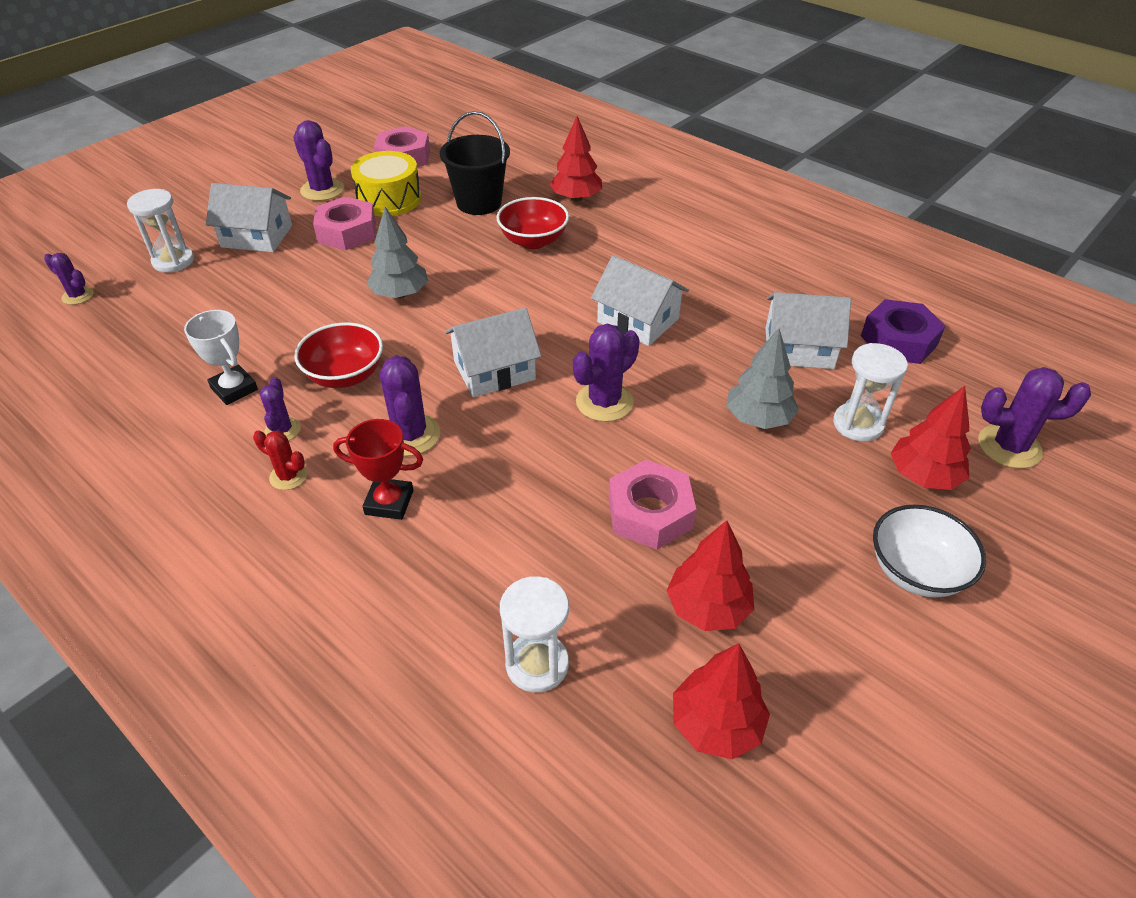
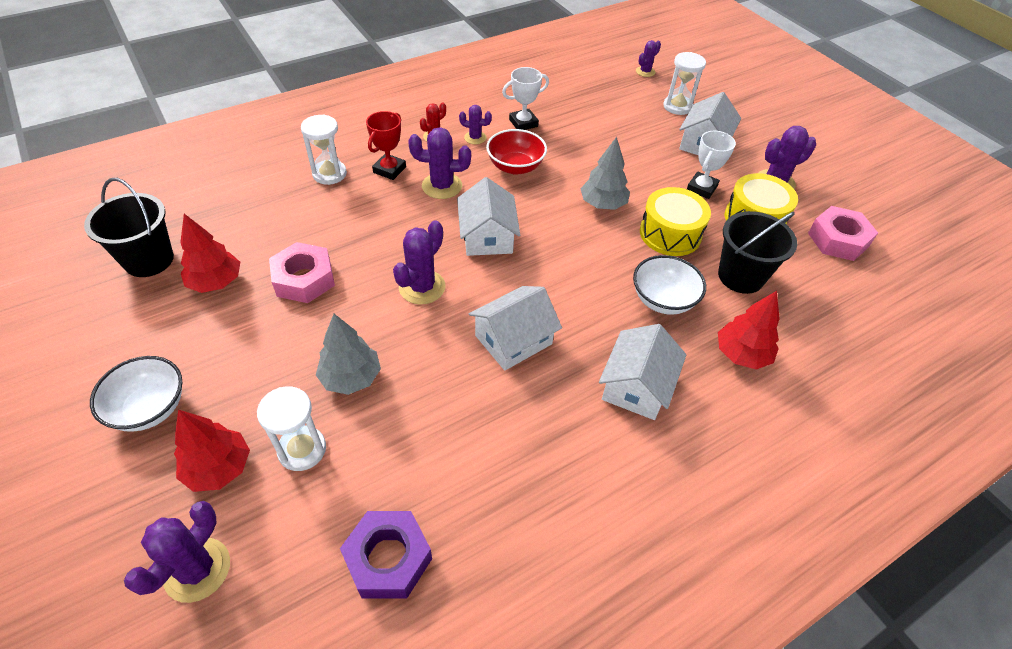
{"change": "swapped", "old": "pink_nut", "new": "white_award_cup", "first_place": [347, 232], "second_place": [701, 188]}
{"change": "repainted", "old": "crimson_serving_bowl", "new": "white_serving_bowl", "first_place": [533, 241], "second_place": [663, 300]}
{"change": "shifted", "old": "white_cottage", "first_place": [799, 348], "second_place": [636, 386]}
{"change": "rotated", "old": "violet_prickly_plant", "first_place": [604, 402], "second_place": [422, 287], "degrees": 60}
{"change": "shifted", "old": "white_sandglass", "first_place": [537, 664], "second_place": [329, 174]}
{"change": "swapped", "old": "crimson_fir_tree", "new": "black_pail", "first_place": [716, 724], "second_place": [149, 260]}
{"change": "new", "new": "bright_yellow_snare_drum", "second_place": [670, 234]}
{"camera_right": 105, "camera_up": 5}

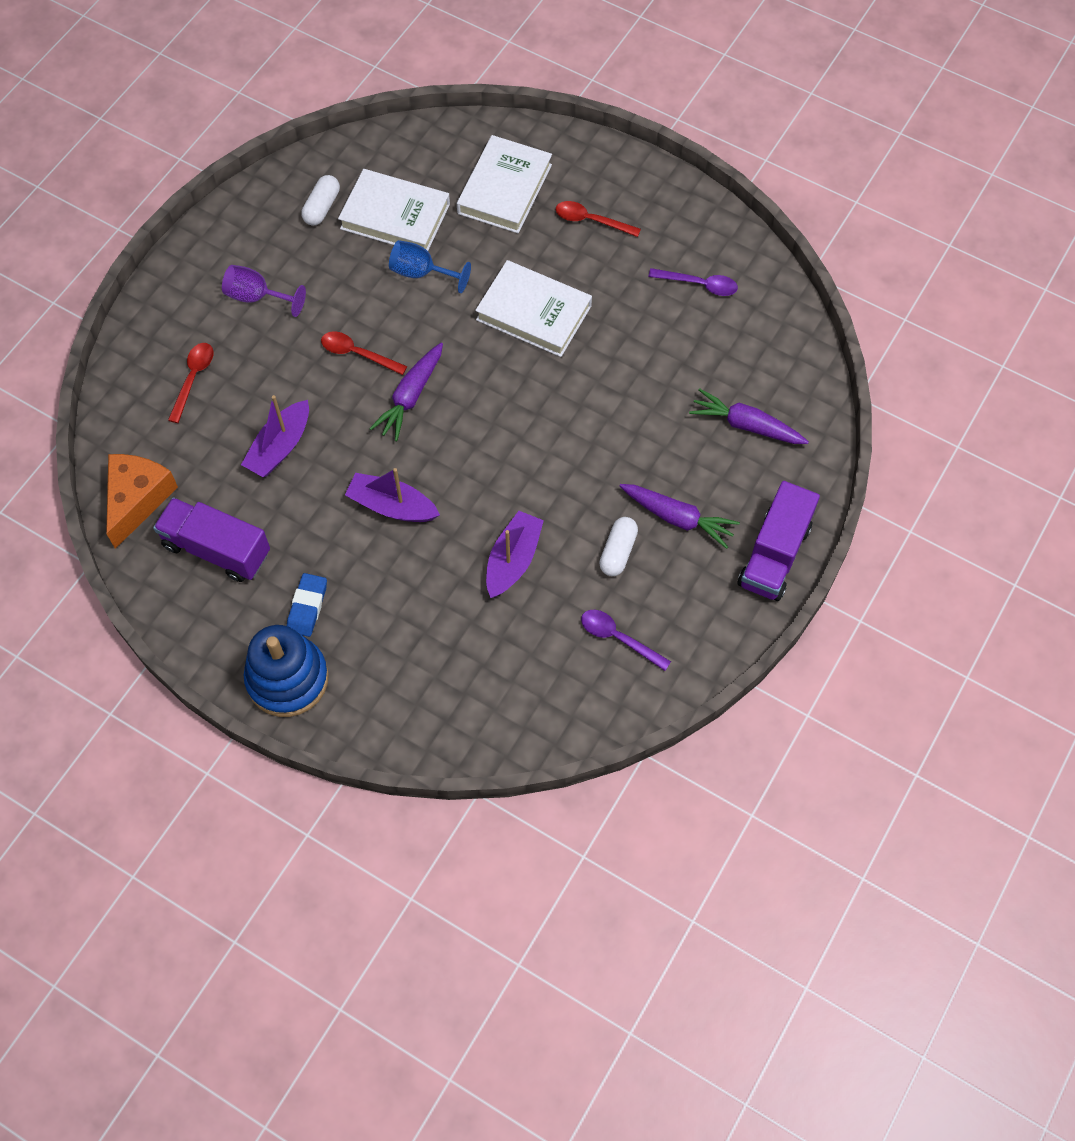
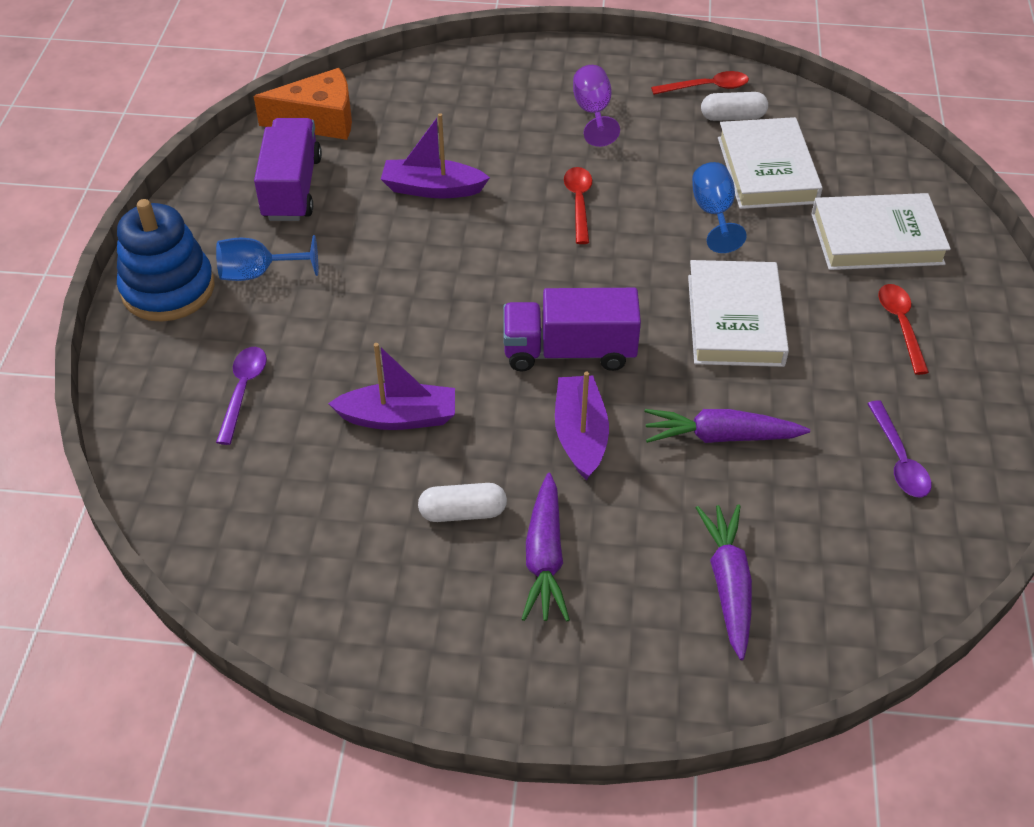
{"change": "shifted", "old": "crimson_spoon", "first_place": [193, 379], "second_place": [706, 87]}
{"change": "shifted", "old": "violet_toy_carrot", "first_place": [410, 397], "second_place": [720, 436]}
{"change": "shifted", "old": "violet_sailboat", "first_place": [392, 506], "second_place": [580, 435]}
{"change": "shifted", "old": "violet_lorry", "first_place": [774, 555], "second_place": [569, 351]}
{"change": "swapped", "old": "cobalt_pencil_eraser", "new": "cobalt_goblet", "first_place": [307, 607], "second_place": [258, 273]}
{"change": "shifted", "old": "violet_spoon", "first_place": [618, 638], "second_place": [243, 391]}
{"camera_right": 65, "camera_up": -15}

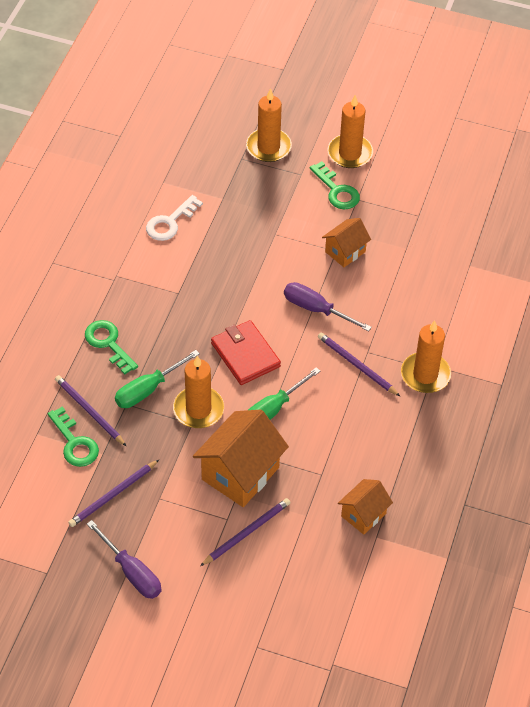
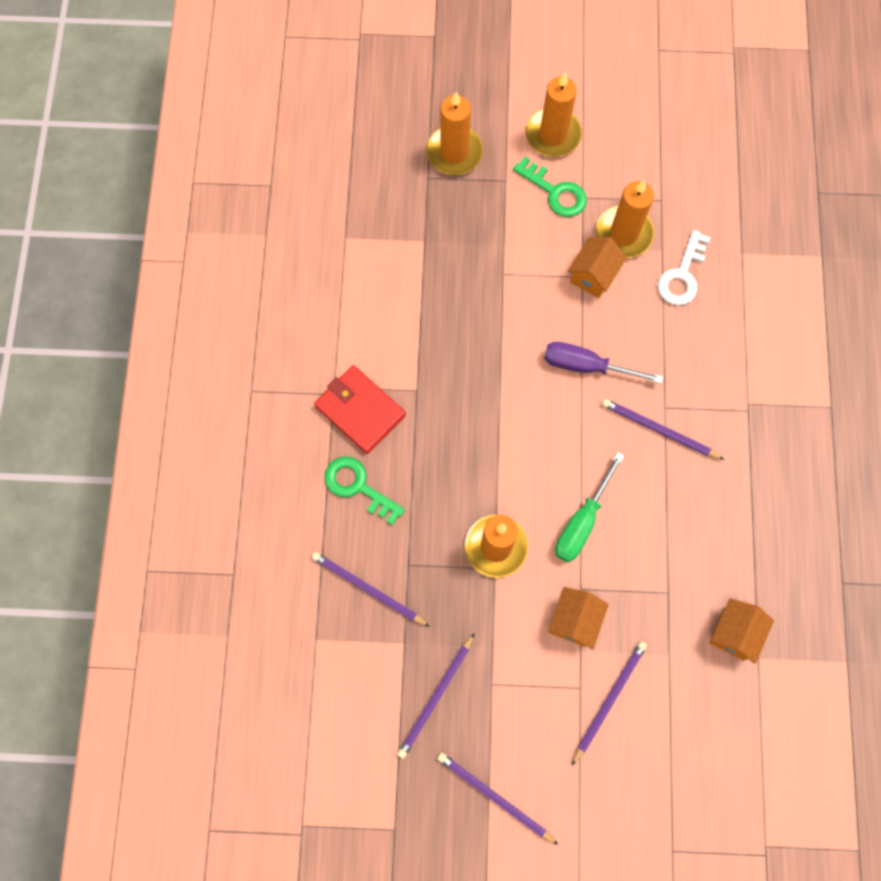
{"change": "shifted", "old": "white_door_key", "first_place": [170, 222], "second_place": [682, 275]}
{"change": "shifted", "old": "crimson_billfold", "first_place": [245, 355], "second_place": [360, 410]}
{"change": "shifted", "old": "bright_orange_pillar_candle", "first_place": [425, 375], "second_place": [624, 234]}
{"change": "gone", "old": "emerald_screwdriver", "first_place": [148, 389]}
{"change": "gone", "old": "emerald_door_key", "first_place": [74, 443]}
{"change": "scaled", "old": "bright_orange_cottage", "first_place": [240, 473], "second_place": [574, 620], "factor": 0.57}
{"change": "swapped", "old": "violet_screwdriver", "new": "violet_lead_pencil", "first_place": [132, 572], "second_place": [494, 797]}
{"camera_right": -15, "camera_up": 20}

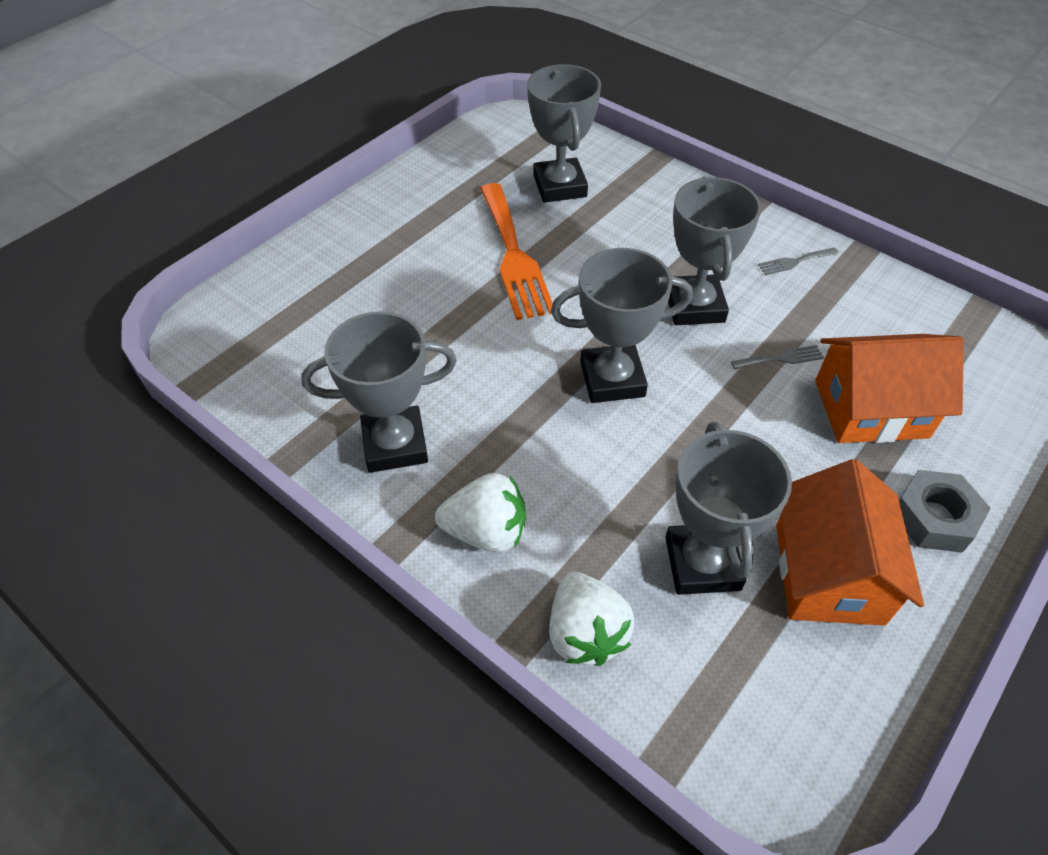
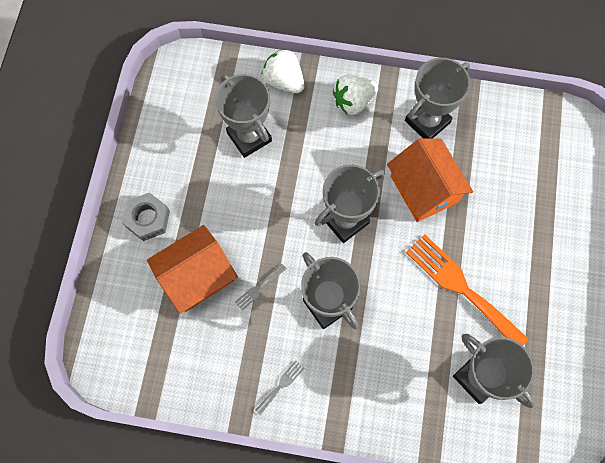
{"change": "shifted", "old": "bright_orange_cottage", "first_place": [828, 573], "second_place": [424, 189]}
{"camera_right": 150, "camera_up": 20}

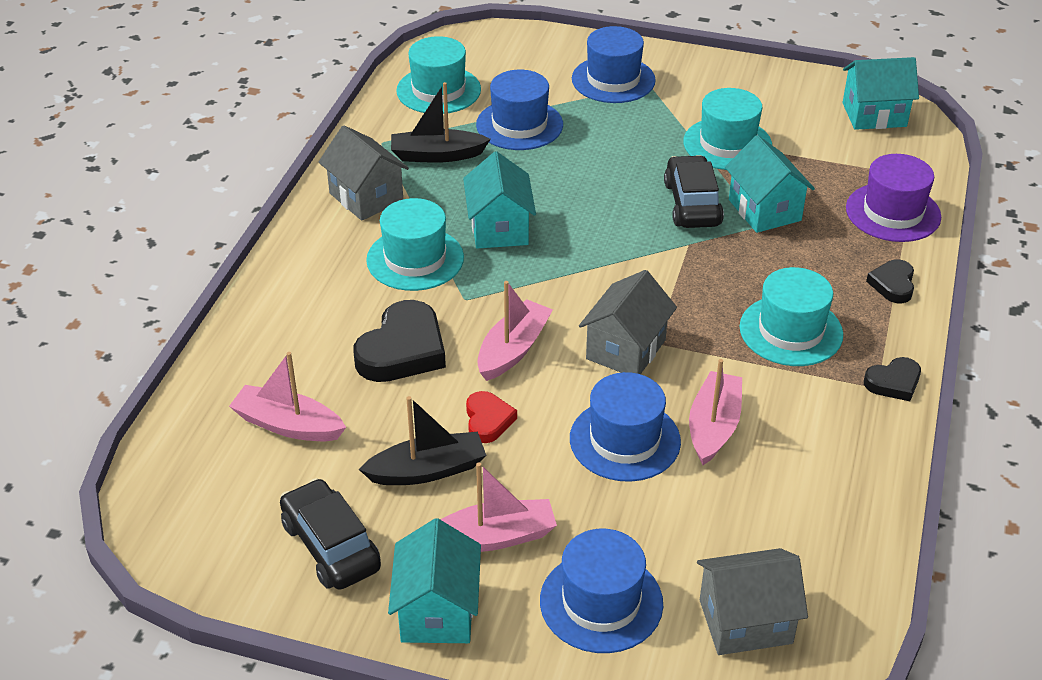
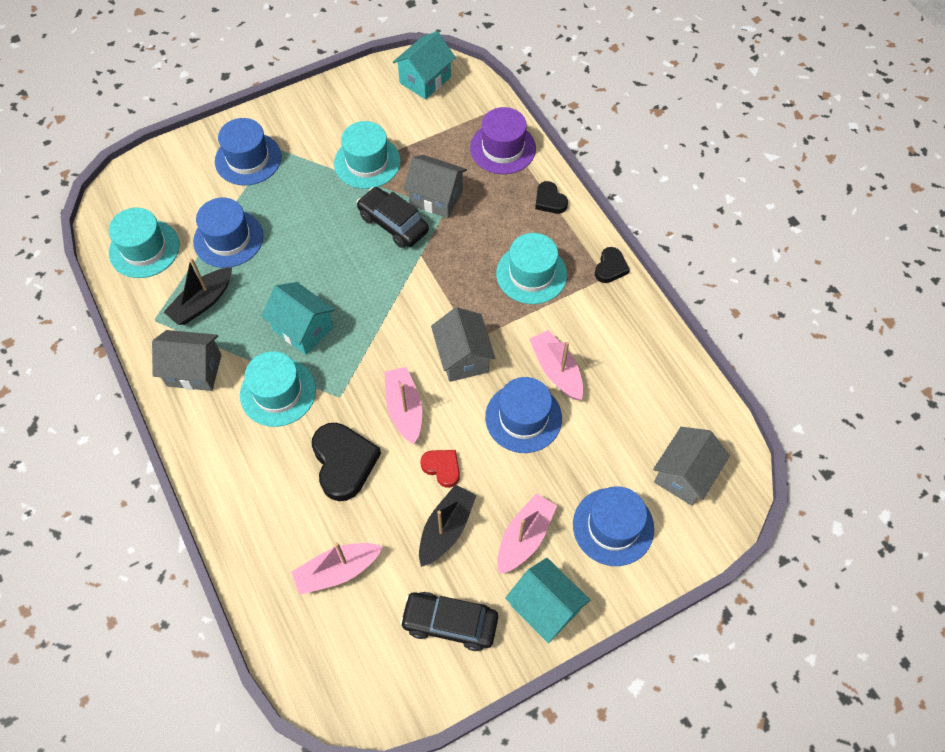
{"change": "repainted", "old": "teal_cottage", "new": "grey_cottage", "first_place": [764, 210], "second_place": [436, 198]}
{"camera_right": -45, "camera_up": 20}

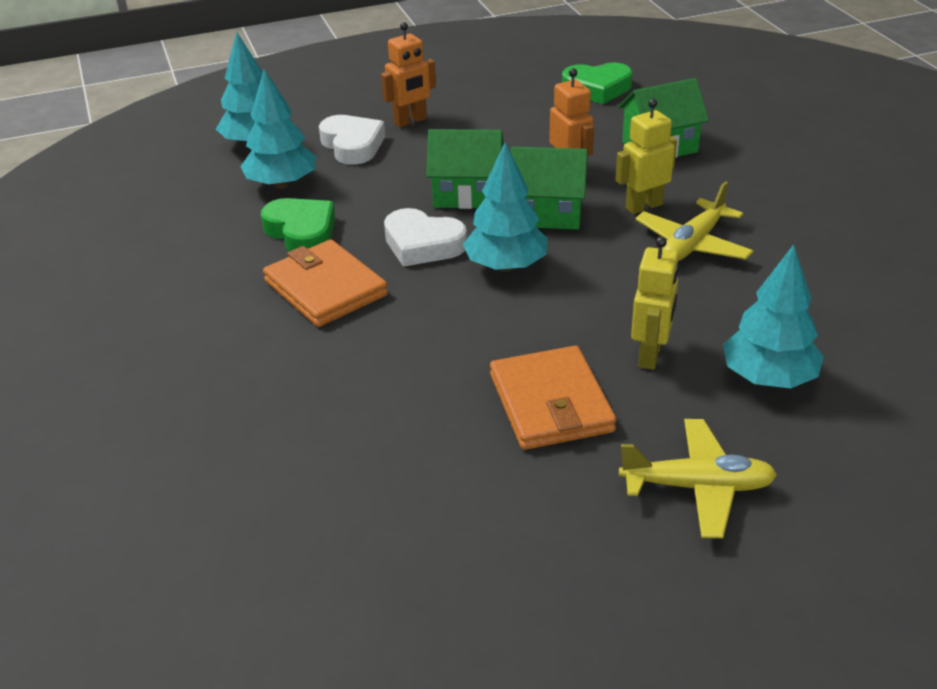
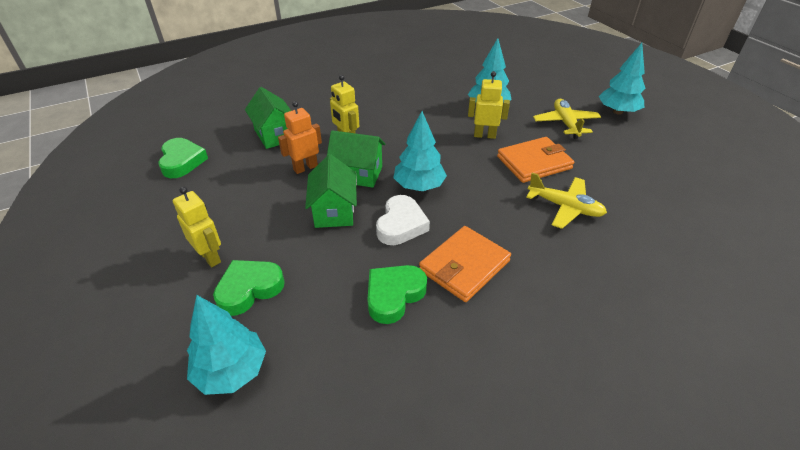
{"change": "repainted", "old": "bright_orange_robot_figure", "new": "bright_yellow_robot_figure", "first_place": [410, 121], "second_place": [210, 257]}
{"change": "shifted", "old": "teal_fir_tree", "first_place": [282, 184], "second_place": [617, 111]}
{"change": "repainted", "old": "white_love_heart", "new": "emerald_love_heart", "first_place": [352, 145], "second_place": [249, 289]}
{"change": "rotated", "old": "emerald_cottage", "first_place": [547, 214], "second_place": [357, 174], "degrees": -75}
{"change": "shifted", "old": "bright_yellow_plane", "first_place": [692, 244], "second_place": [565, 207]}
{"camera_right": -100, "camera_up": 5}

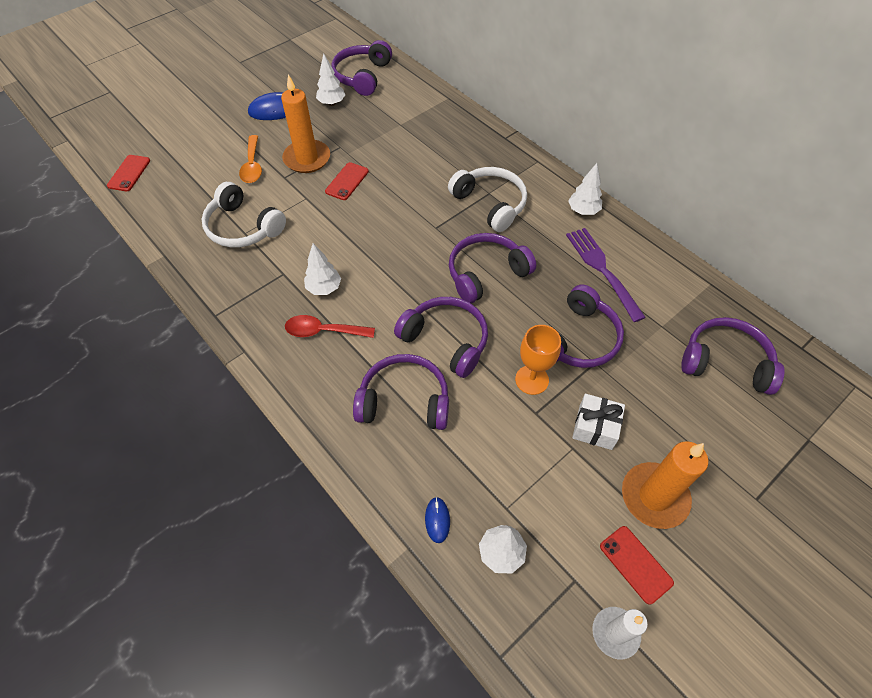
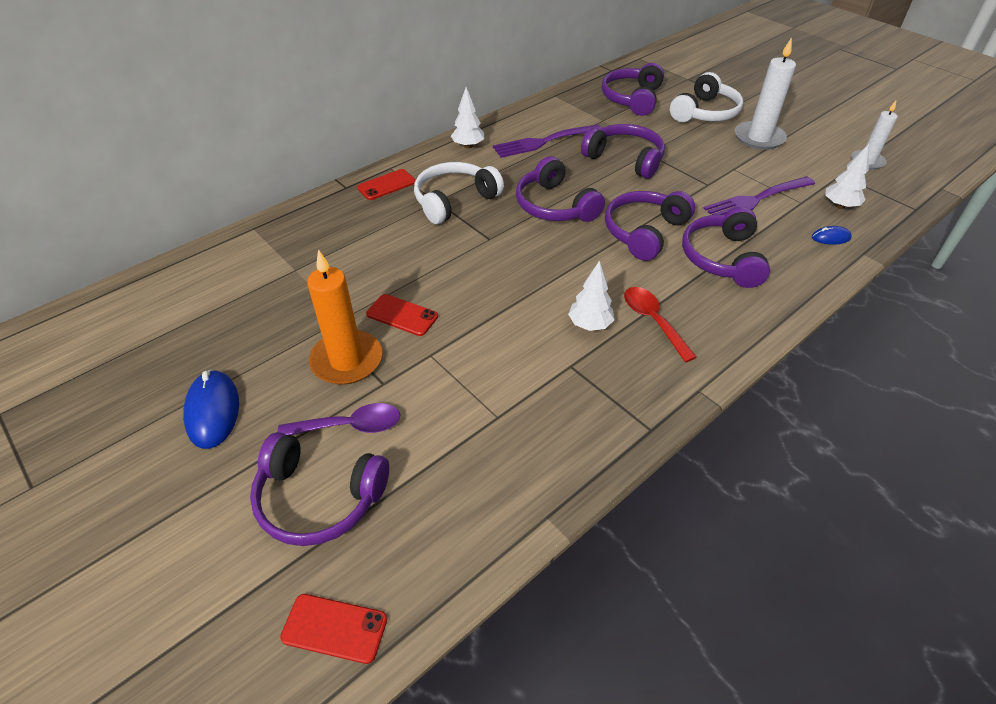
{"change": "shifted", "old": "violet_headphones", "first_place": [362, 76], "second_place": [318, 499]}
{"change": "gone", "old": "white_fir_tree", "first_place": [331, 103]}
{"change": "repainted", "old": "bright_orange_spoon", "new": "violet_spoon", "first_place": [252, 166], "second_place": [350, 426]}
{"change": "shifted", "old": "white_headphones", "first_place": [243, 227], "second_place": [705, 113]}
{"change": "rotated", "old": "crimson_spoon", "first_place": [323, 331], "second_place": [653, 321], "degrees": 150}
{"change": "gone", "old": "bright_orange_goblet", "first_place": [532, 380]}
{"change": "gone", "old": "white_gift", "first_place": [595, 427]}
{"change": "repainted", "old": "bright_orange_pillar_candle", "new": "white_pillar_candle", "first_place": [654, 497], "second_place": [759, 138]}
{"change": "shifted", "old": "crimson_mobile_phone", "first_place": [635, 564], "second_place": [386, 185]}
{"change": "new", "new": "violet_fork", "second_place": [757, 199]}
{"camera_right": -90, "camera_up": -10}

